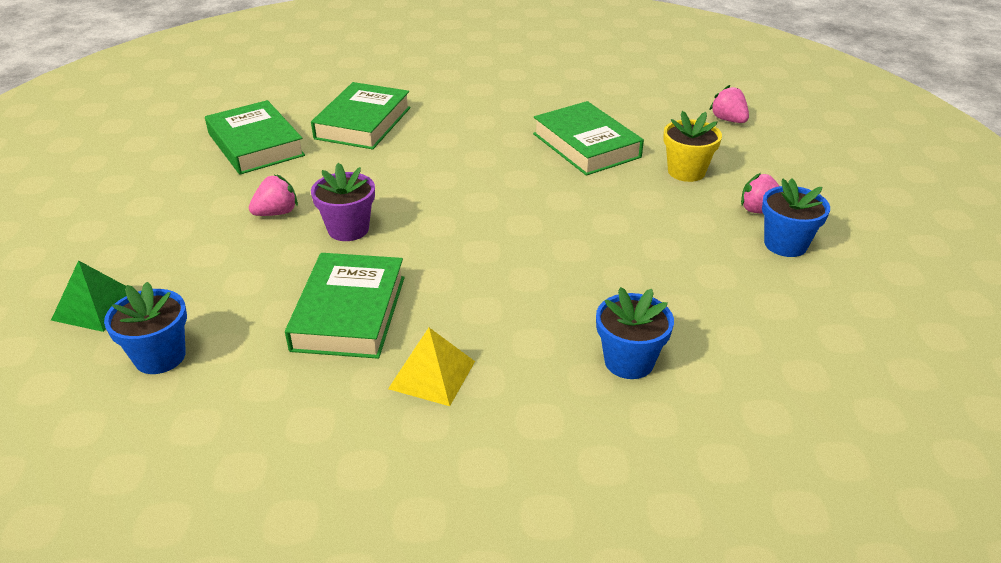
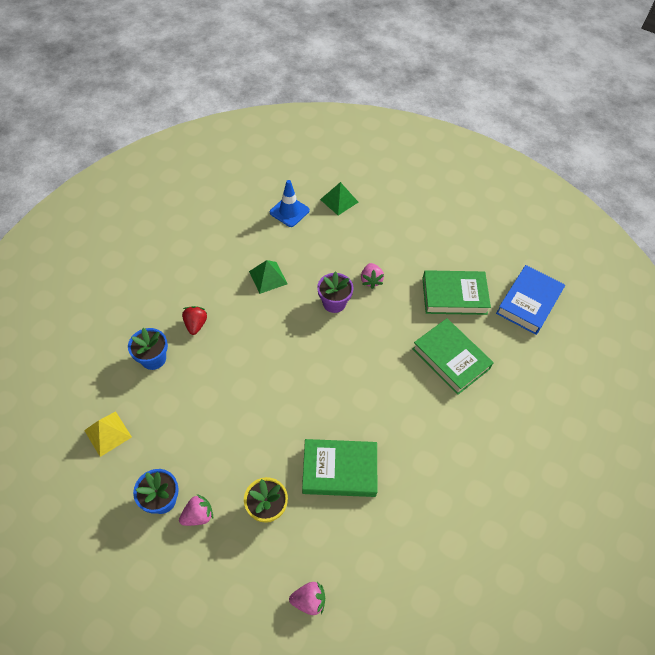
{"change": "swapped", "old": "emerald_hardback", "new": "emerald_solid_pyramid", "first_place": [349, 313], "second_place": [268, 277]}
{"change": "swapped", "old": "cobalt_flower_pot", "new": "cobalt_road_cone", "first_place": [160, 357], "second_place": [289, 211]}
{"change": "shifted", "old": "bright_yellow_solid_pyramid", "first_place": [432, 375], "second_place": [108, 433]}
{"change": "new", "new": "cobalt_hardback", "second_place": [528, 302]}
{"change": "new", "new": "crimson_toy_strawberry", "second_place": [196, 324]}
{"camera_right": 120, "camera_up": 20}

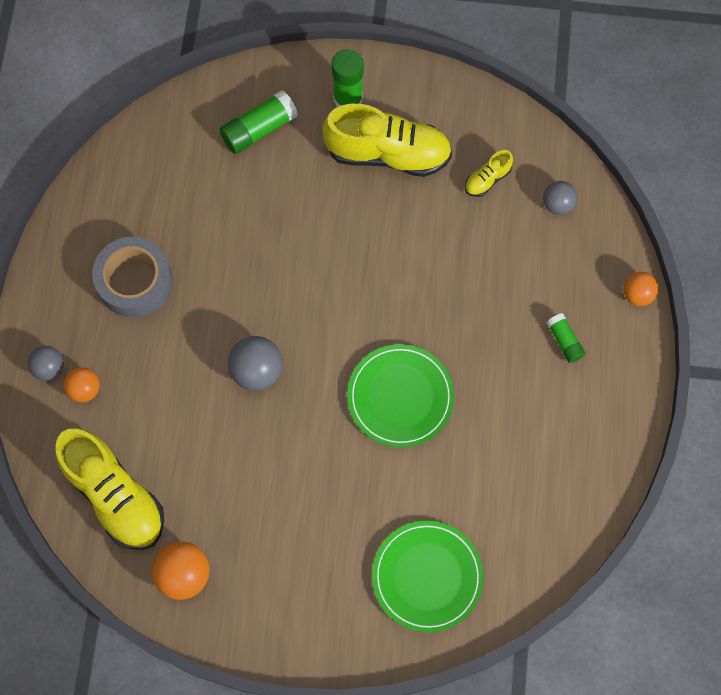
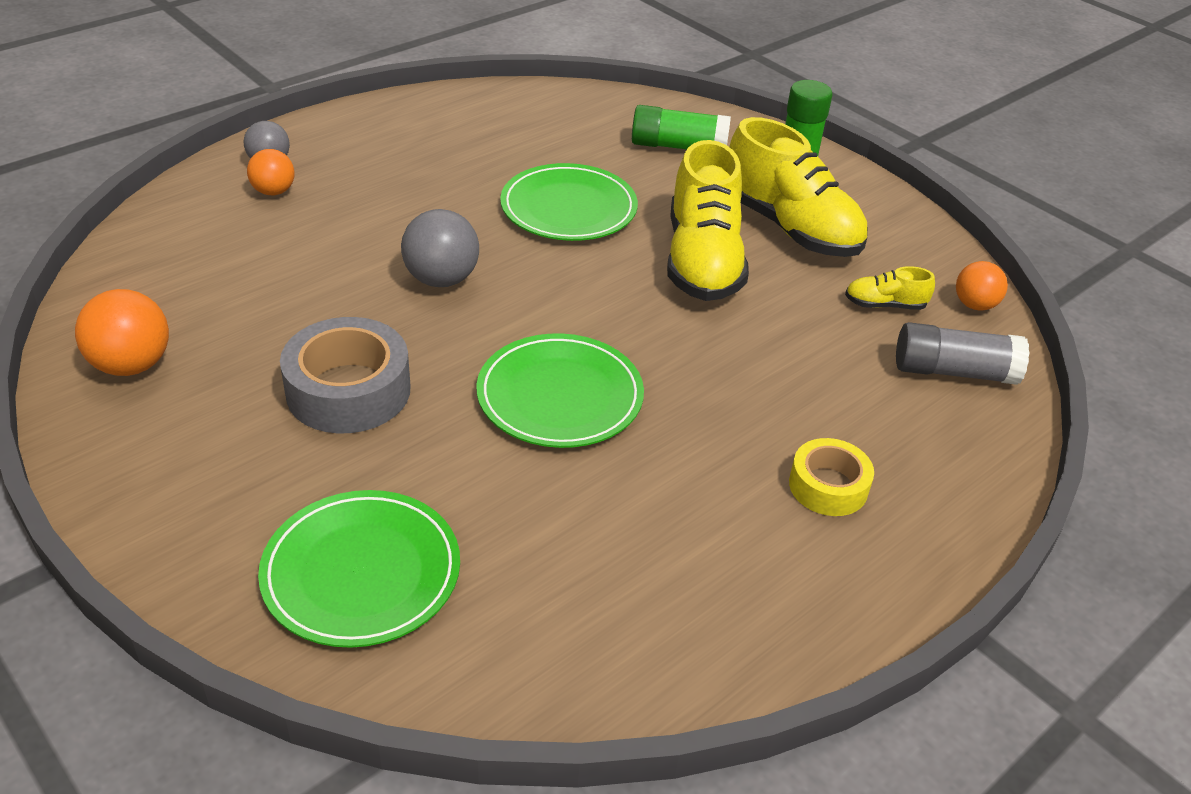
{"change": "swapped", "old": "grey_play_ball", "new": "grey_glue_stick", "first_place": [557, 204], "second_place": [954, 371]}
{"change": "shifted", "old": "grey_roll_of_tape", "first_place": [135, 282], "second_place": [348, 390]}
{"change": "shifted", "old": "bright_orange_play_ball", "first_place": [637, 294], "second_place": [974, 305]}
{"change": "swapped", "old": "emerald_glue_stick", "new": "bright_yellow_roll_of_tape", "first_place": [564, 341], "second_place": [828, 486]}
{"change": "shifted", "old": "bright_yellow_lace-up_shoe", "first_place": [115, 495], "second_place": [702, 261]}
{"change": "new", "new": "emerald_flat_dish", "second_place": [568, 208]}
{"camera_right": 40, "camera_up": -30}

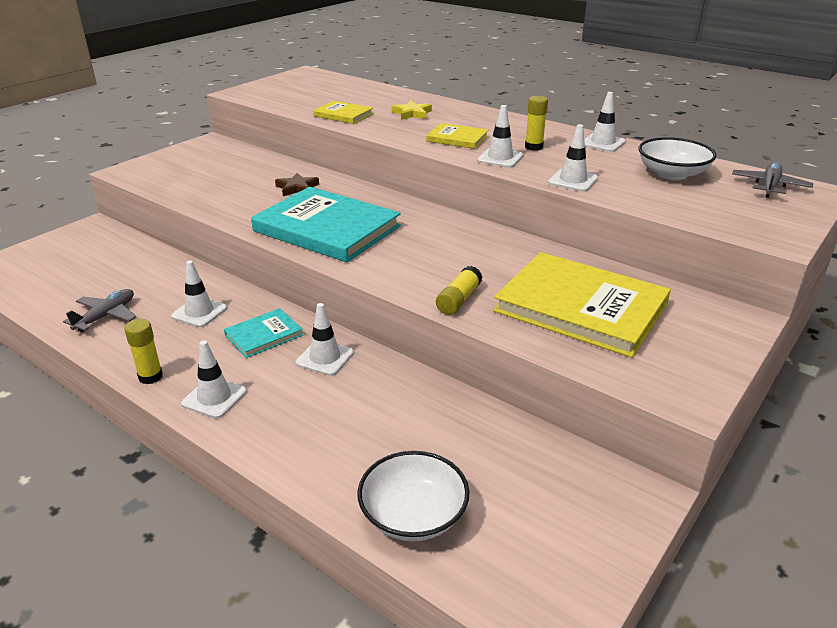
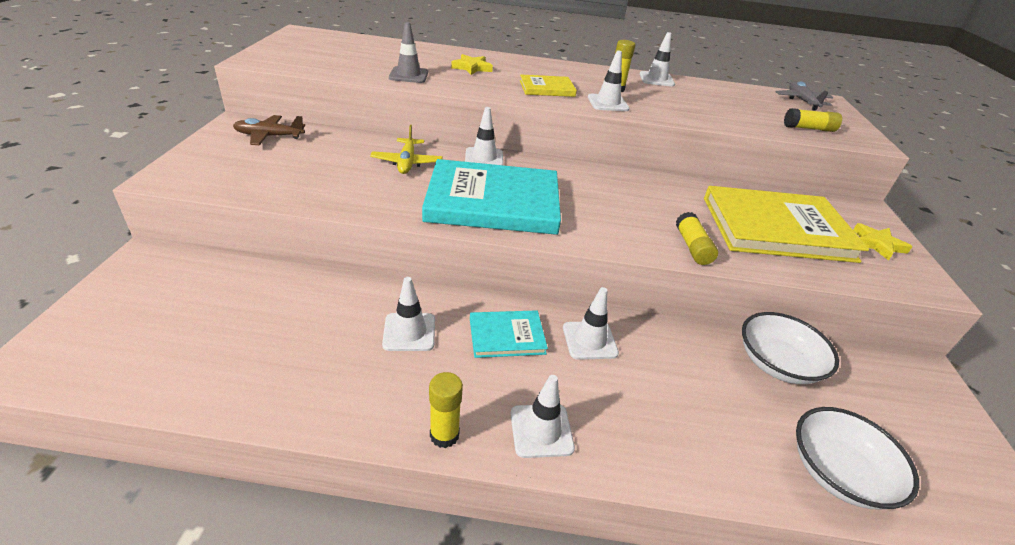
{"change": "swapped", "old": "bright_yellow_hardback", "new": "grey_road_cone", "first_place": [343, 115], "second_place": [408, 75]}
{"change": "shifted", "old": "white_road_cone", "first_place": [573, 181], "second_place": [484, 158]}
{"change": "shifted", "old": "white_serving_bowl", "first_place": [672, 174], "second_place": [777, 363]}
{"change": "swapped", "old": "russet_star_shape", "new": "bright_yellow_plane", "first_place": [297, 188], "second_place": [407, 162]}
{"change": "gone", "old": "grey_plane", "first_place": [106, 316]}
{"change": "rotated", "old": "teal_hardback", "first_place": [264, 335], "second_place": [507, 336], "degrees": 60}
{"change": "new", "new": "bright_yellow_glue_stick", "second_place": [809, 128]}
{"change": "new", "new": "russet_plane", "second_place": [269, 136]}
{"change": "new", "new": "bright_yellow_star_shape", "second_place": [877, 244]}
{"camera_right": -35, "camera_up": 5}

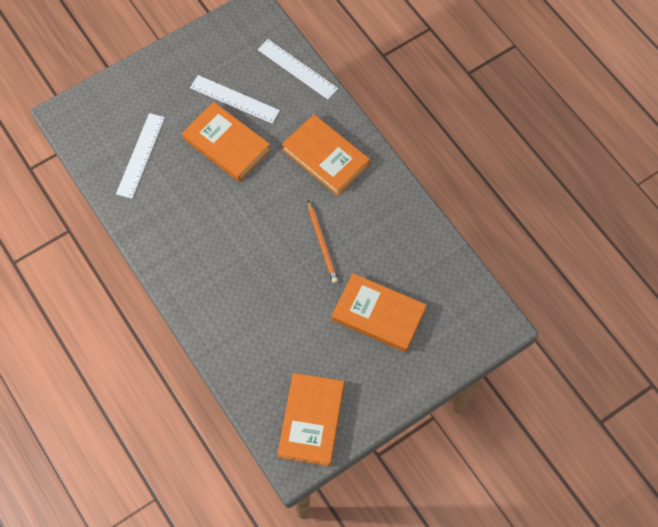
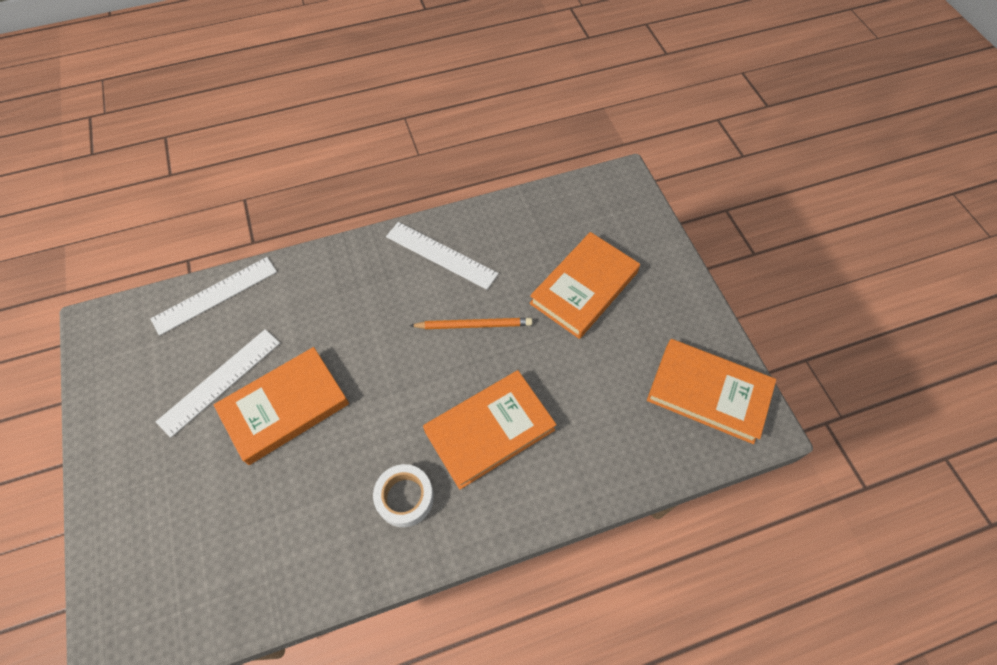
{"change": "shifted", "old": "white_straightedge", "first_place": [140, 155], "second_place": [441, 255]}
{"change": "shifted", "old": "bright_orange_hardback", "first_place": [325, 157], "second_place": [489, 431]}
{"change": "new", "new": "white_roll_of_tape", "second_place": [405, 497]}
{"camera_right": -75, "camera_up": -5}

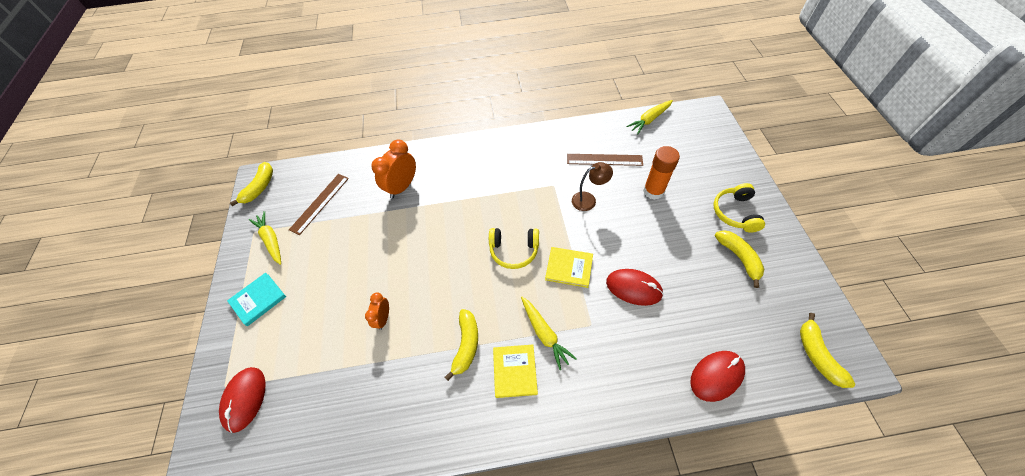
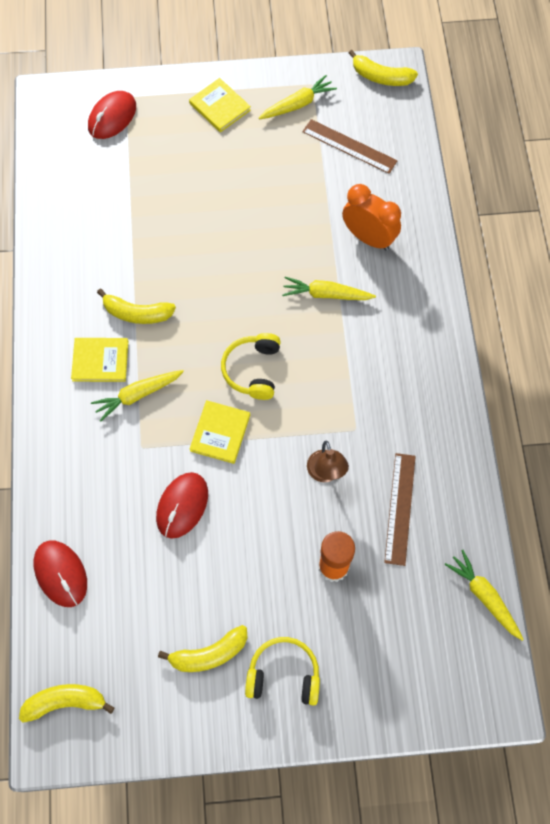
{"change": "repainted", "old": "teal_hardback", "new": "bright_yellow_hardback", "first_place": [258, 299], "second_place": [220, 107]}
{"change": "gone", "old": "bright_orange_alarm_clock", "first_place": [383, 318]}
{"change": "rotated", "old": "crimson_computer_mouse", "first_place": [245, 399], "second_place": [112, 117], "degrees": -60}
{"change": "new", "new": "bright_yellow_toy_carrot", "second_place": [326, 294]}
{"camera_right": 90, "camera_up": 10}

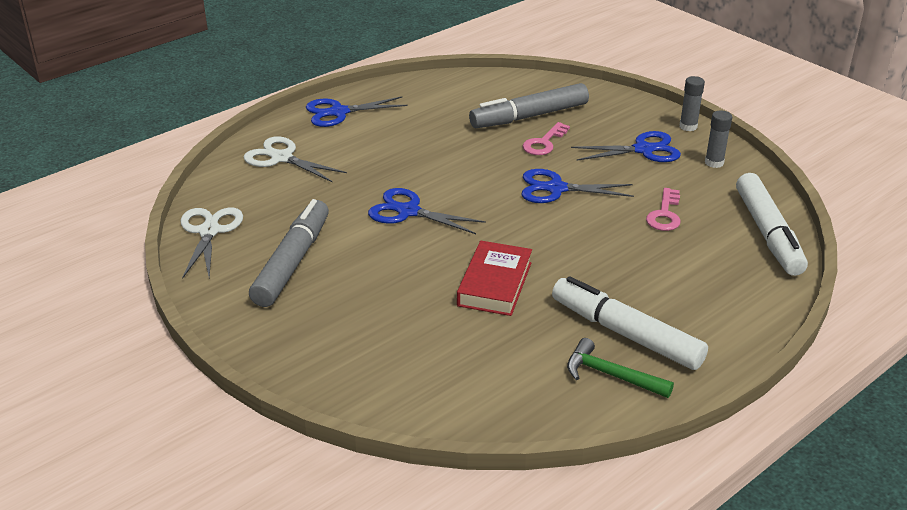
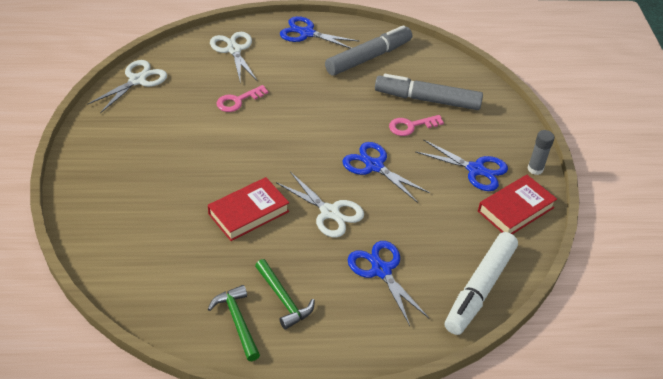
{"change": "swapped", "old": "grey_glue_stick", "new": "crimson_hardback", "first_place": [714, 163], "second_place": [515, 209]}
{"change": "shifted", "old": "cobalt_shears", "first_place": [408, 211], "second_place": [381, 270]}
{"change": "shifted", "old": "pink_door_key", "first_place": [664, 214], "second_place": [238, 101]}
{"change": "shifted", "old": "grey_marker_pen", "first_place": [293, 262], "second_place": [369, 58]}
{"change": "swapped", "old": "white_marker_pen", "new": "emerald_carpenter's_hammer", "first_place": [626, 333], "second_place": [283, 299]}
{"change": "new", "new": "white_shears", "second_place": [330, 212]}
{"camera_right": 35, "camera_up": 10}

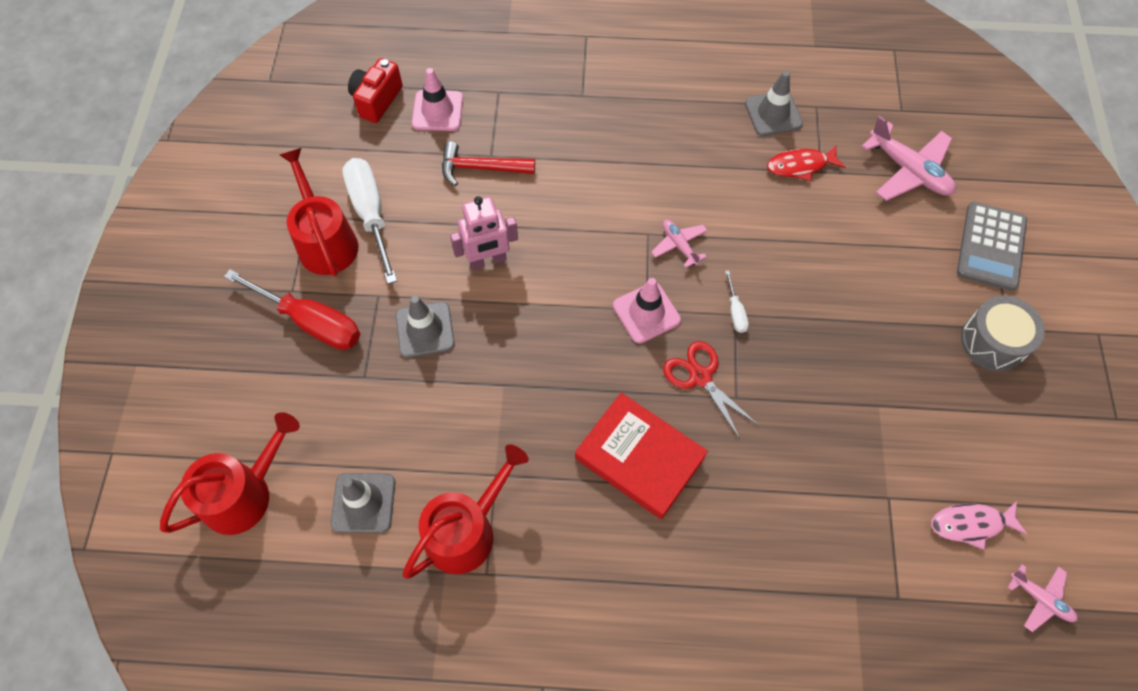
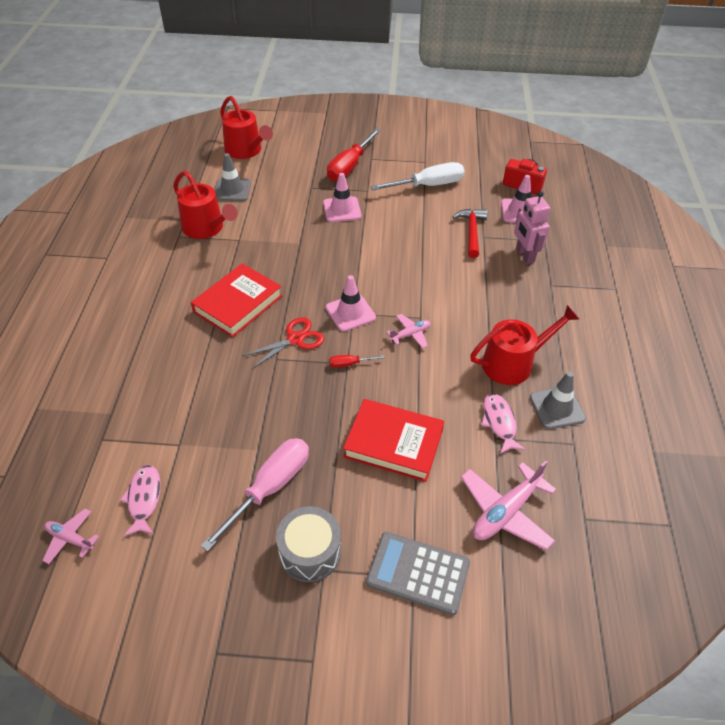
{"change": "repainted", "old": "crimson_toy_fish", "new": "pink_toy_fish", "first_place": [800, 166], "second_place": [499, 422]}
{"change": "shifted", "old": "crimson_watering_pot", "first_place": [325, 241], "second_place": [513, 363]}
{"change": "shifted", "old": "pink_robot_figure", "first_place": [488, 260], "second_place": [524, 255]}
{"change": "repainted", "old": "white_screwdriver", "new": "crimson_screwdriver", "first_place": [735, 312], "second_place": [349, 364]}
{"change": "repainted", "old": "grey_road_cone", "new": "pink_road_cone", "first_place": [425, 330], "second_place": [342, 209]}
{"change": "rotated", "old": "pink_plane", "first_place": [1040, 599], "second_place": [70, 539], "degrees": 75}
{"change": "new", "new": "crimson_hardback", "second_place": [393, 443]}
{"change": "new", "new": "pink_screwdriver", "second_place": [271, 487]}
{"camera_right": 90, "camera_up": -15}

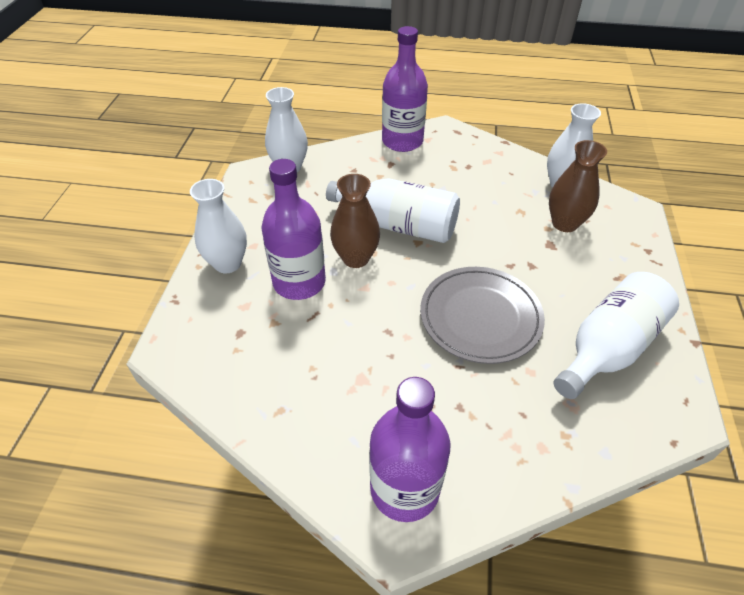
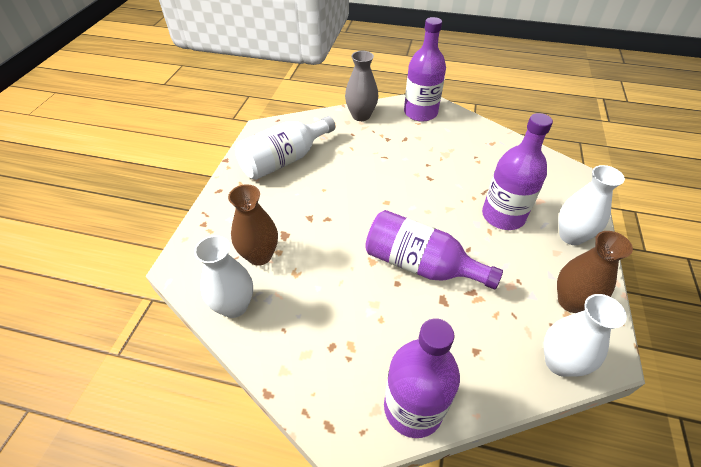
{"change": "shifted", "old": "russet_tall_vase", "first_place": [356, 258], "second_place": [571, 301]}
{"change": "repainted", "old": "white_drink_bottle", "new": "violet_drink_bottle", "first_place": [399, 225], "second_place": [420, 265]}
{"change": "gone", "old": "grey_flat_dish", "first_place": [480, 317]}
{"change": "new", "new": "grey_tall_vase", "second_place": [361, 116]}
{"camera_right": -175, "camera_up": 0}

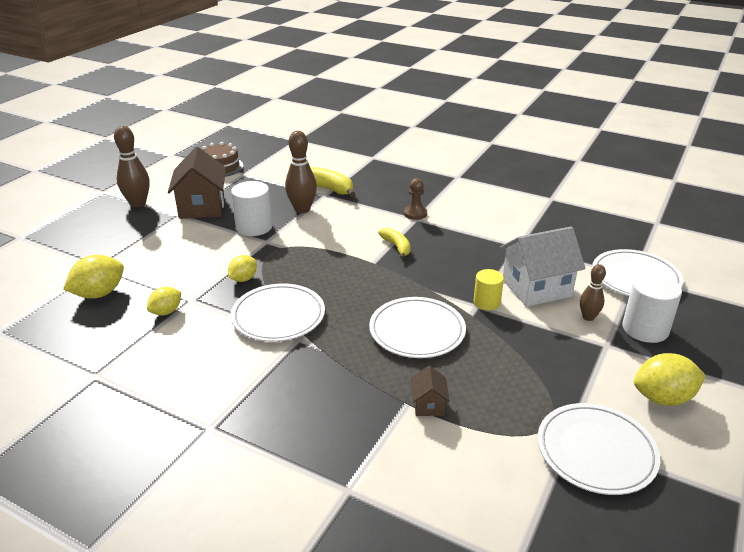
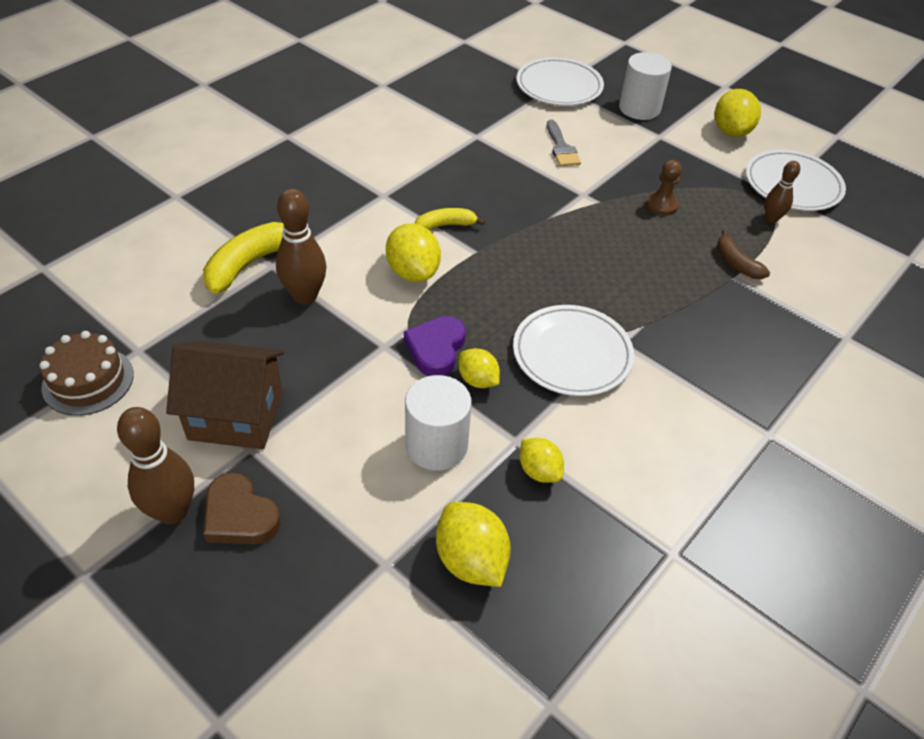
{"change": "shifted", "old": "russet_pawn", "first_place": [415, 214], "second_place": [661, 205]}
{"change": "shifted", "old": "white_solid_cylinder", "first_place": [254, 227], "second_place": [436, 445]}
{"change": "swapped", "old": "white_cottage", "new": "grey_paintbrush", "first_place": [536, 288], "second_place": [561, 148]}
{"change": "shifted", "old": "russet_bowling_pin", "first_place": [588, 317], "second_place": [771, 218]}
{"change": "gone", "old": "bright_yellow_solid_cylinder", "first_place": [486, 302]}
{"change": "gone", "old": "white_flat_dish", "first_place": [417, 331]}
{"change": "swapped", "old": "russet_cottage", "new": "russet_banana_fruit", "first_place": [428, 405], "second_place": [736, 263]}
{"change": "new", "new": "bright_yellow_lemon", "second_place": [413, 272]}
{"change": "new", "new": "violet_love_heart", "second_place": [436, 349]}
{"change": "new", "new": "russet_love_heart", "second_place": [240, 516]}
{"camera_right": -80, "camera_up": 15}

